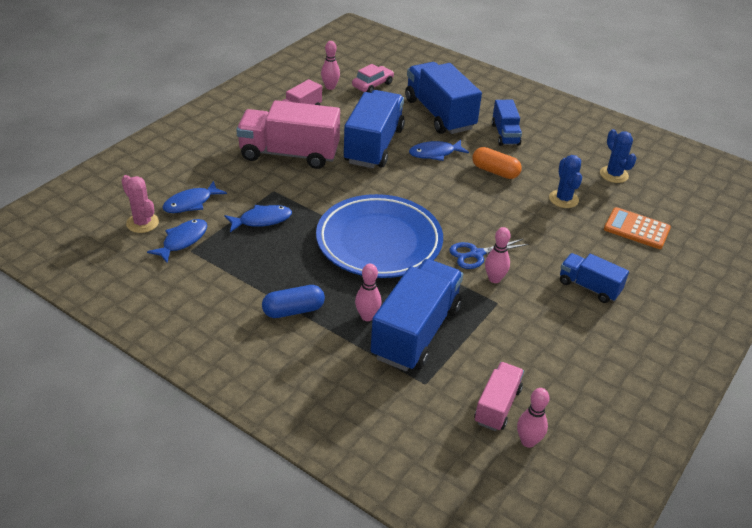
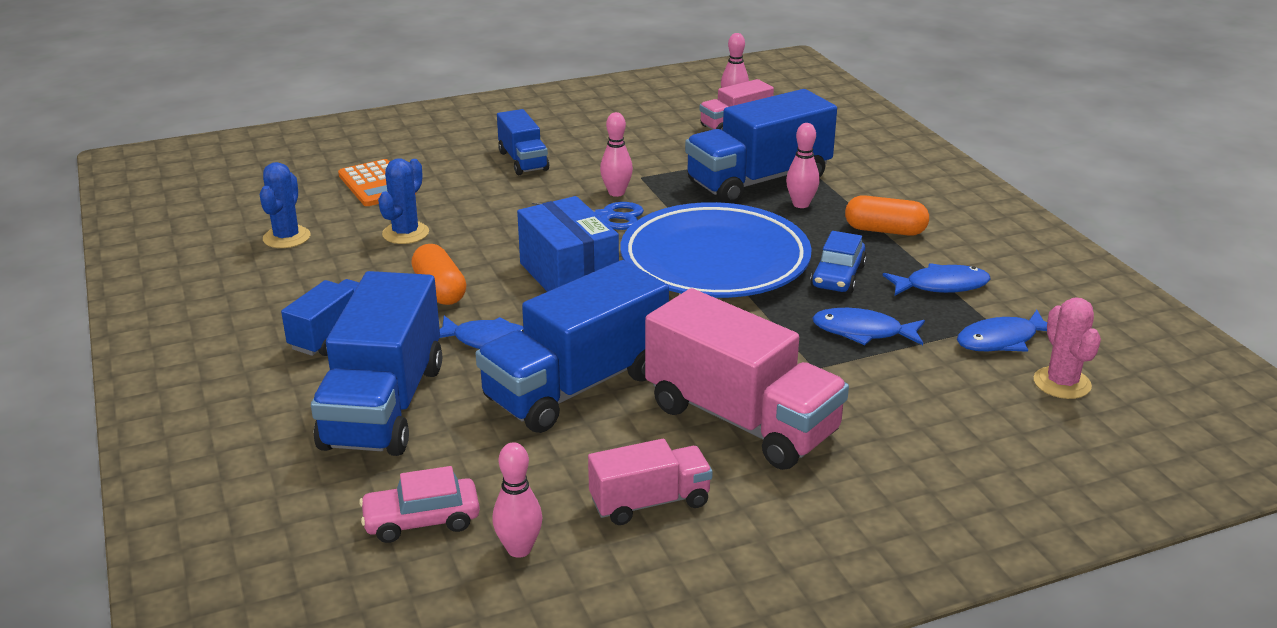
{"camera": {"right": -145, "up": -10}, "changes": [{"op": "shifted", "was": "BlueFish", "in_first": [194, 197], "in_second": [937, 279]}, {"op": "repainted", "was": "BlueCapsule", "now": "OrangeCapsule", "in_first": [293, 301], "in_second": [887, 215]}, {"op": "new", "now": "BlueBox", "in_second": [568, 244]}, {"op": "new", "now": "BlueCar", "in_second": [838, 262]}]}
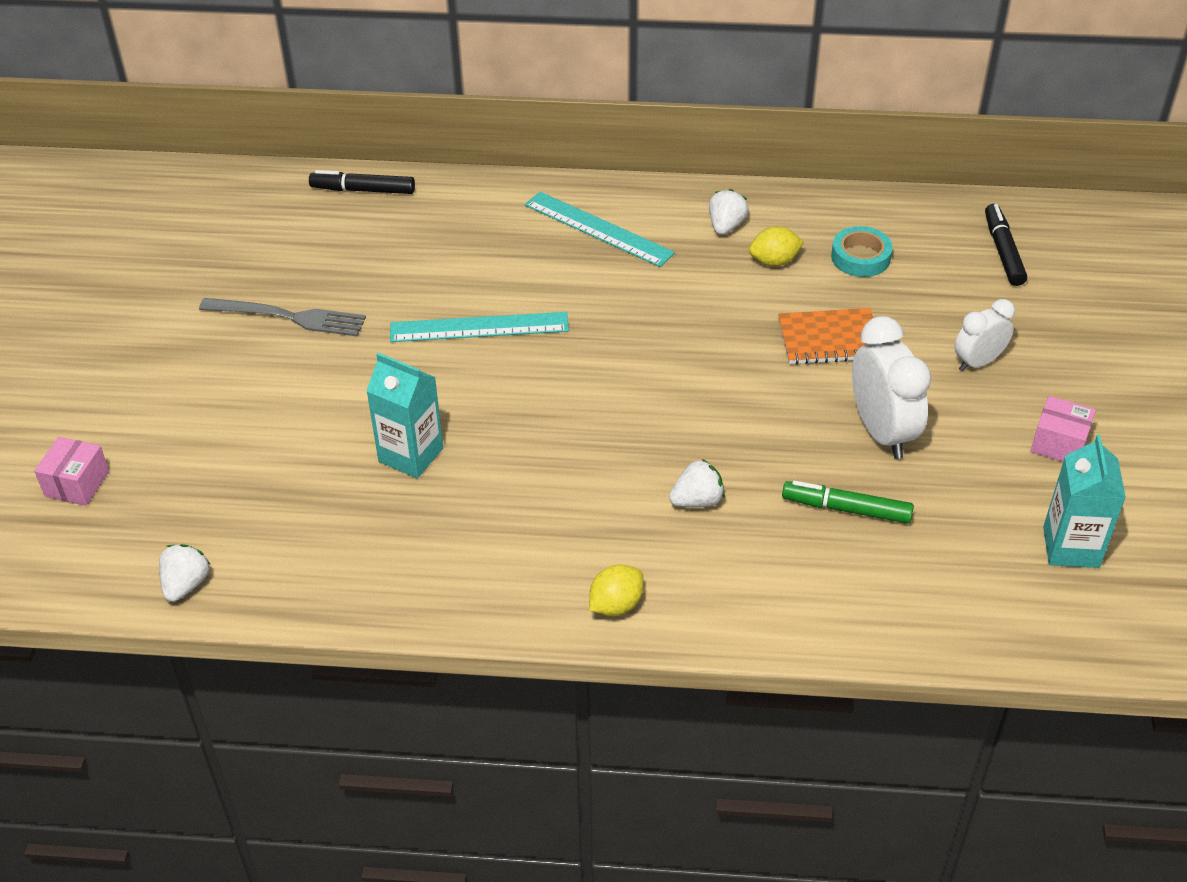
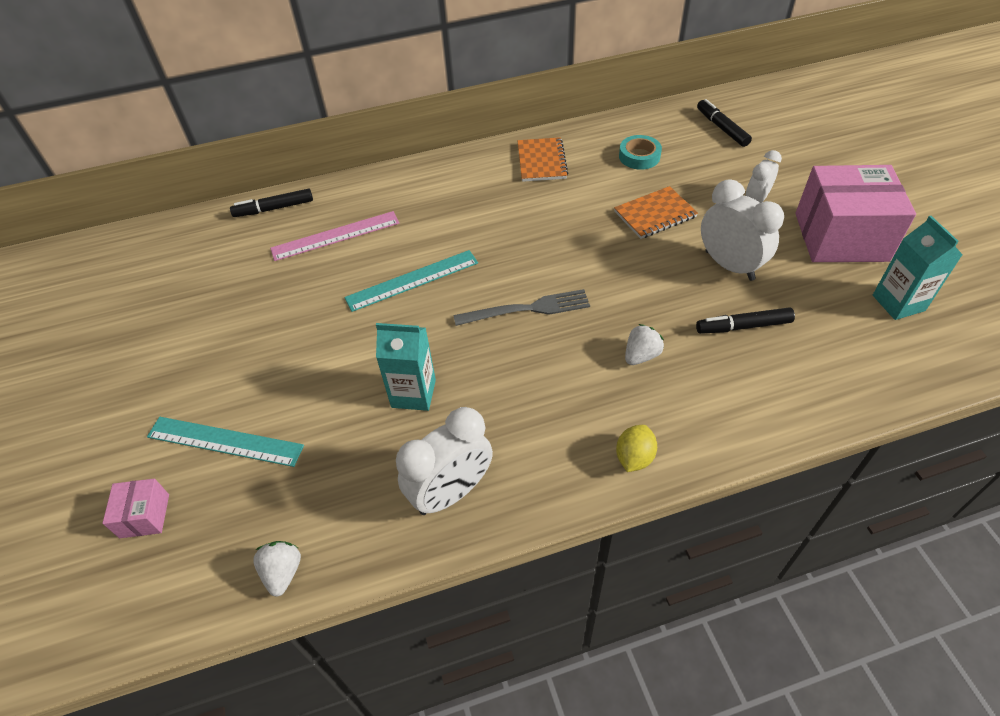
{"camera": {"right": -20, "up": 5}, "changes": [{"op": "swapped", "was": "WhiteStrawberry", "now": "OrangeNotebook", "in_first": [729, 212], "in_second": [542, 159]}, {"op": "shifted", "was": "TurquoiseRuler", "in_first": [600, 229], "in_second": [225, 442]}, {"op": "gone", "was": "YellowLemon", "in_first": [776, 246]}, {"op": "shifted", "was": "GreyFork", "in_first": [282, 317], "in_second": [521, 307]}, {"op": "scaled", "was": "PinkBox", "in_first": [1063, 429], "in_second": [855, 213], "ratio": 2.25}, {"op": "repainted", "was": "GreenMarker", "now": "BlackMarker", "in_first": [848, 502], "in_second": [745, 320]}, {"op": "new", "now": "PinkRuler", "in_second": [334, 236]}, {"op": "new", "now": "WhiteClock", "in_second": [444, 461]}]}
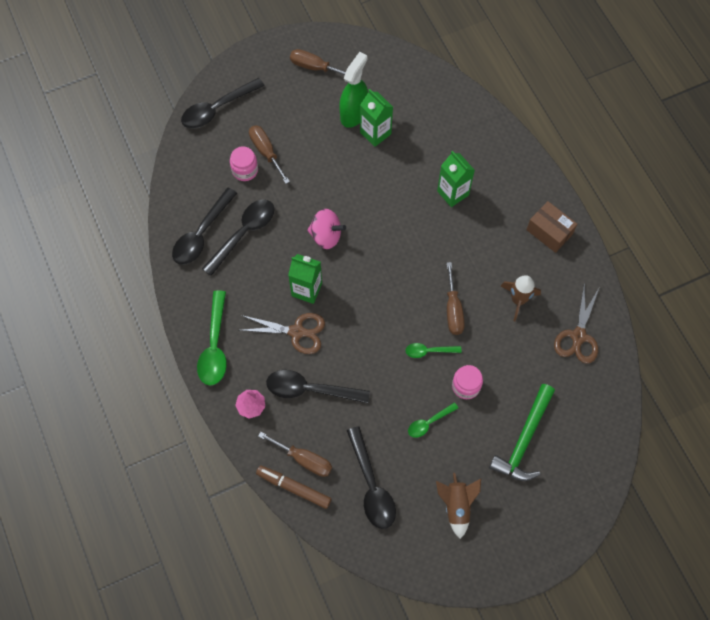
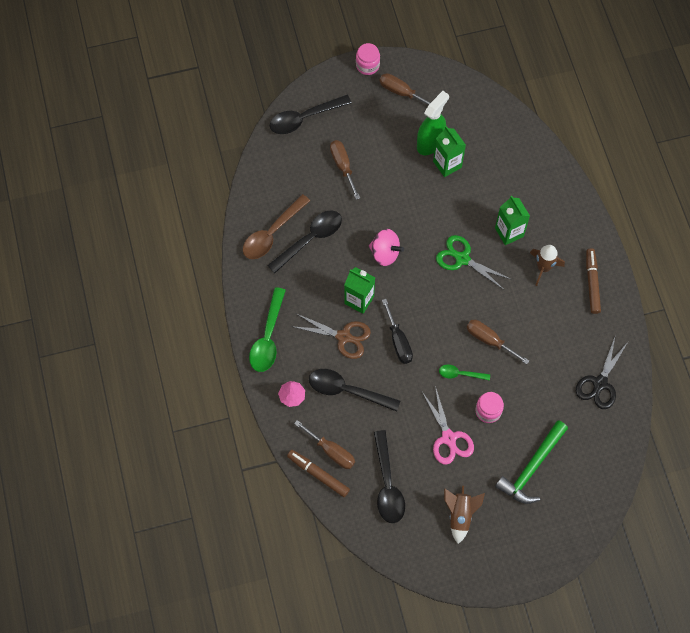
{"camera": {"right": 10, "up": 0}, "changes": [{"op": "shifted", "was": "PinkJar", "in_first": [244, 163], "in_second": [368, 59]}, {"op": "repainted", "was": "BlackSpoon", "now": "BrownSpoon", "in_first": [204, 226], "in_second": [276, 226]}, {"op": "swapped", "was": "BrownBox", "now": "BrownMarker", "in_first": [551, 227], "in_second": [593, 281]}, {"op": "rotated", "was": "BrownScrewdriver", "in_first": [456, 298], "in_second": [498, 342], "clockwise": 120}, {"op": "shifted", "was": "BrownRocket", "in_first": [521, 298], "in_second": [547, 265]}, {"op": "repainted", "was": "BrownScissors", "now": "BlackScissors", "in_first": [576, 323], "in_second": [602, 373]}, {"op": "swapped", "was": "GreenSpoon", "now": "PinkScissors", "in_first": [433, 420], "in_second": [448, 425]}, {"op": "new", "now": "GreenScissors", "in_second": [474, 262]}, {"op": "new", "now": "BlackScrewdriver", "in_second": [397, 331]}]}
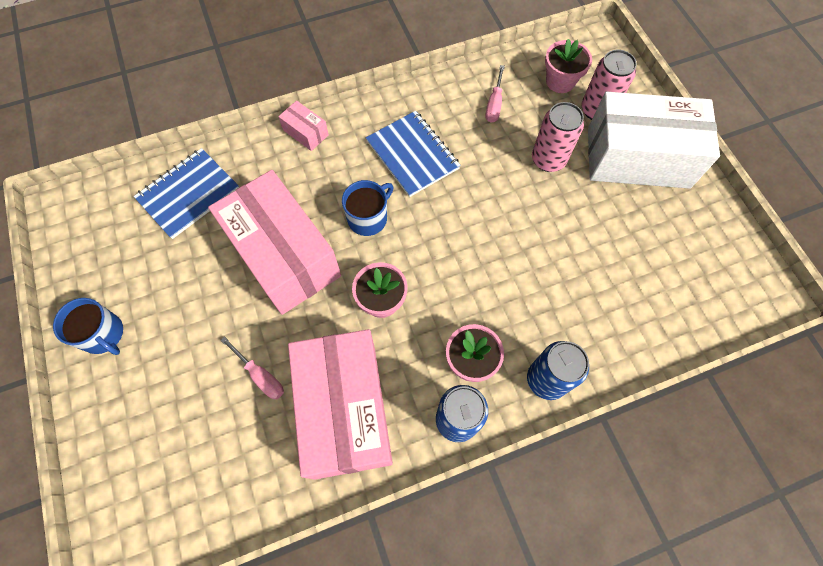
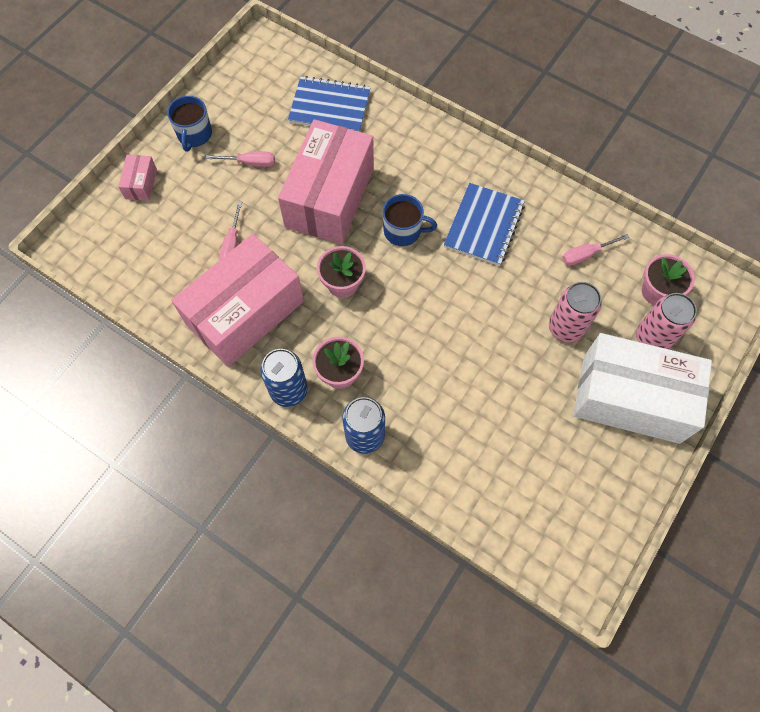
{"camera": {"right": 55, "up": 0}, "changes": [{"op": "rotated", "was": "WhiteBox", "in_first": [654, 140], "in_second": [642, 388], "clockwise": -45}, {"op": "shifted", "was": "PinkBox", "in_first": [303, 125], "in_second": [137, 178]}, {"op": "new", "now": "PinkScrewdriver", "in_second": [240, 159]}]}
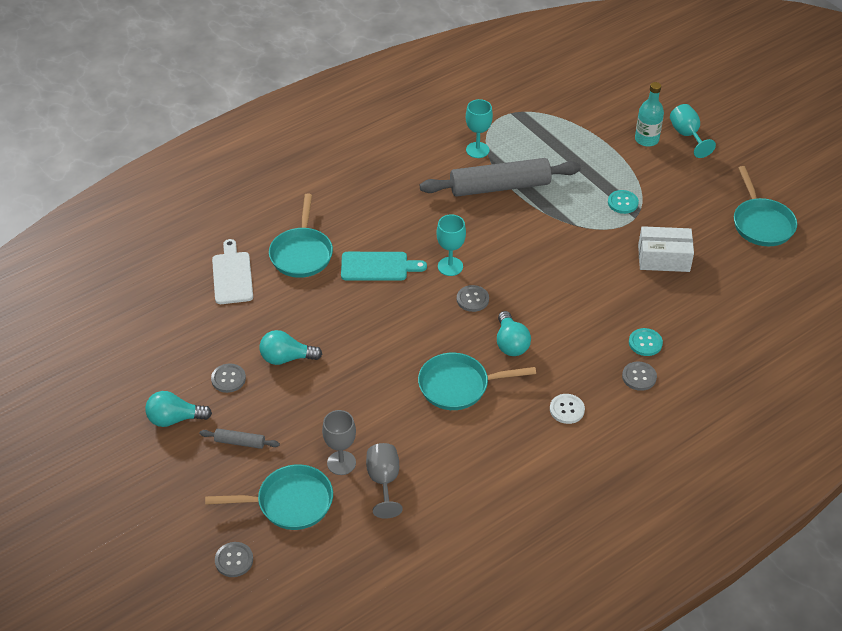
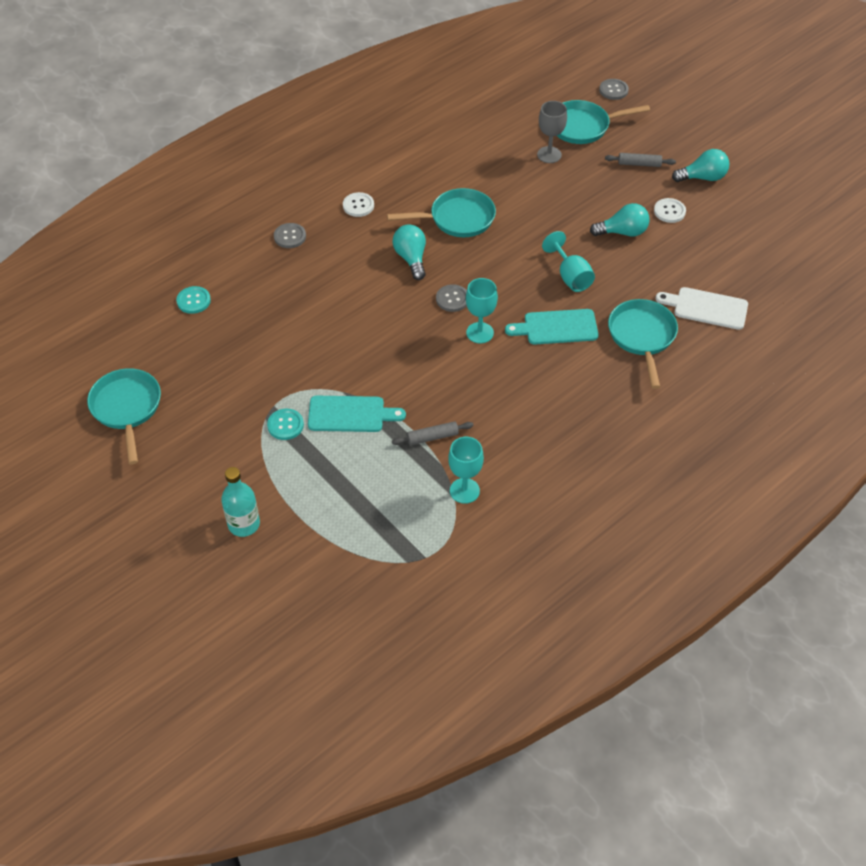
{"camera": {"right": 175, "up": 5}, "changes": [{"op": "shifted", "was": "TurquoiseGoblet", "in_first": [693, 131], "in_second": [568, 261]}, {"op": "scaled", "was": "GreyRollingPin", "in_first": [500, 177], "in_second": [432, 433], "ratio": 0.42}, {"op": "gone", "was": "WhiteBox", "in_first": [666, 249]}, {"op": "rotated", "was": "WhiteCuttingBoard", "in_first": [232, 271], "in_second": [702, 308], "clockwise": 120}, {"op": "shifted", "was": "TurquoiseButton", "in_first": [646, 342], "in_second": [193, 300]}, {"op": "repainted", "was": "GreyButton", "now": "WhiteButton", "in_first": [228, 378], "in_second": [670, 210]}, {"op": "gone", "was": "GreyGoblet", "in_first": [384, 481]}, {"op": "new", "now": "TurquoiseCuttingBoard", "in_second": [357, 414]}]}
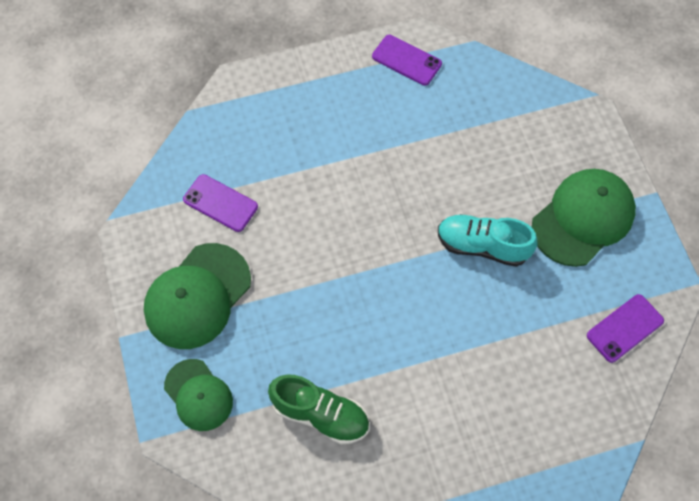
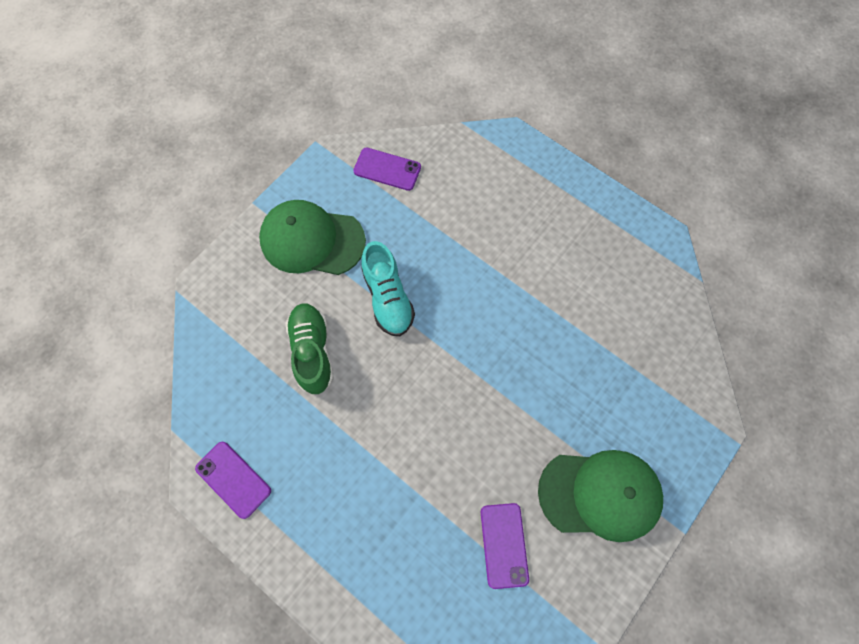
{"camera": {"right": -125, "up": 5}, "changes": [{"op": "rotated", "was": "PurplePhone", "in_first": [407, 60], "in_second": [233, 480], "clockwise": -45}, {"op": "gone", "was": "GreenCap", "in_first": [198, 395]}, {"op": "shifted", "was": "GreenShoe", "in_first": [318, 409], "in_second": [310, 348]}]}
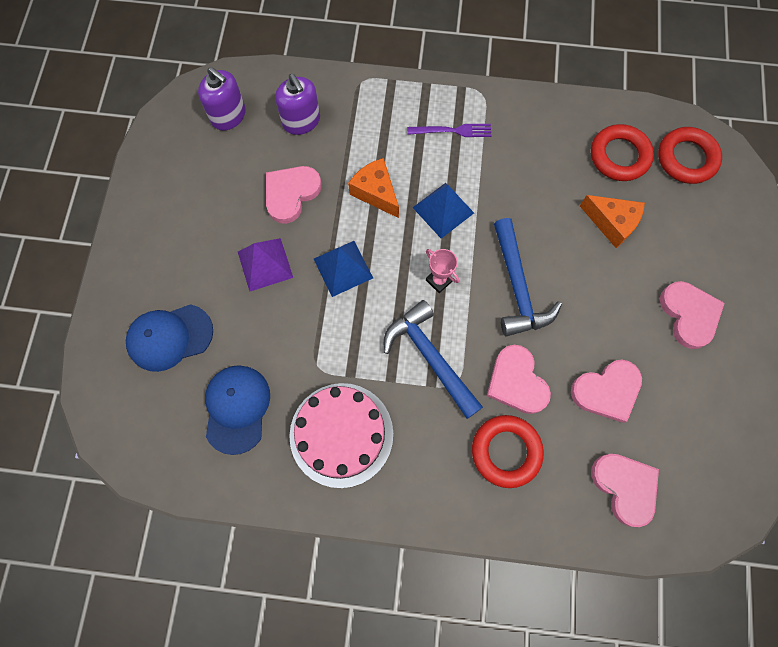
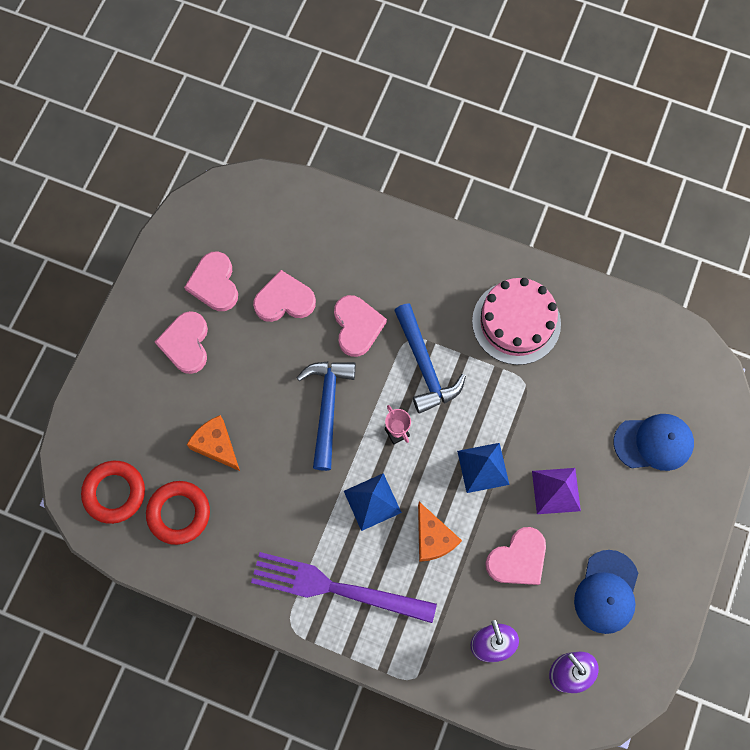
{"camera": {"right": -165, "up": 0}, "changes": [{"op": "scaled", "was": "PurpleFork", "in_first": [449, 130], "in_second": [344, 587], "ratio": 2.07}, {"op": "shifted", "was": "BlueCap", "in_first": [237, 410], "in_second": [606, 592]}, {"op": "gone", "was": "RedRing", "in_first": [508, 451]}, {"op": "shifted", "was": "PinkHeart", "in_first": [625, 490], "in_second": [211, 281]}]}
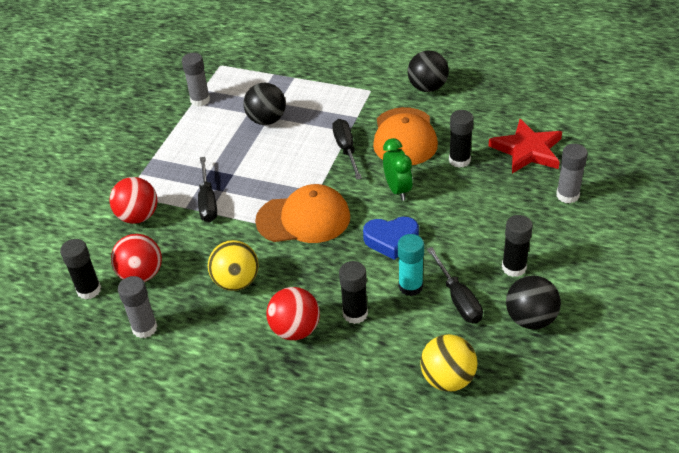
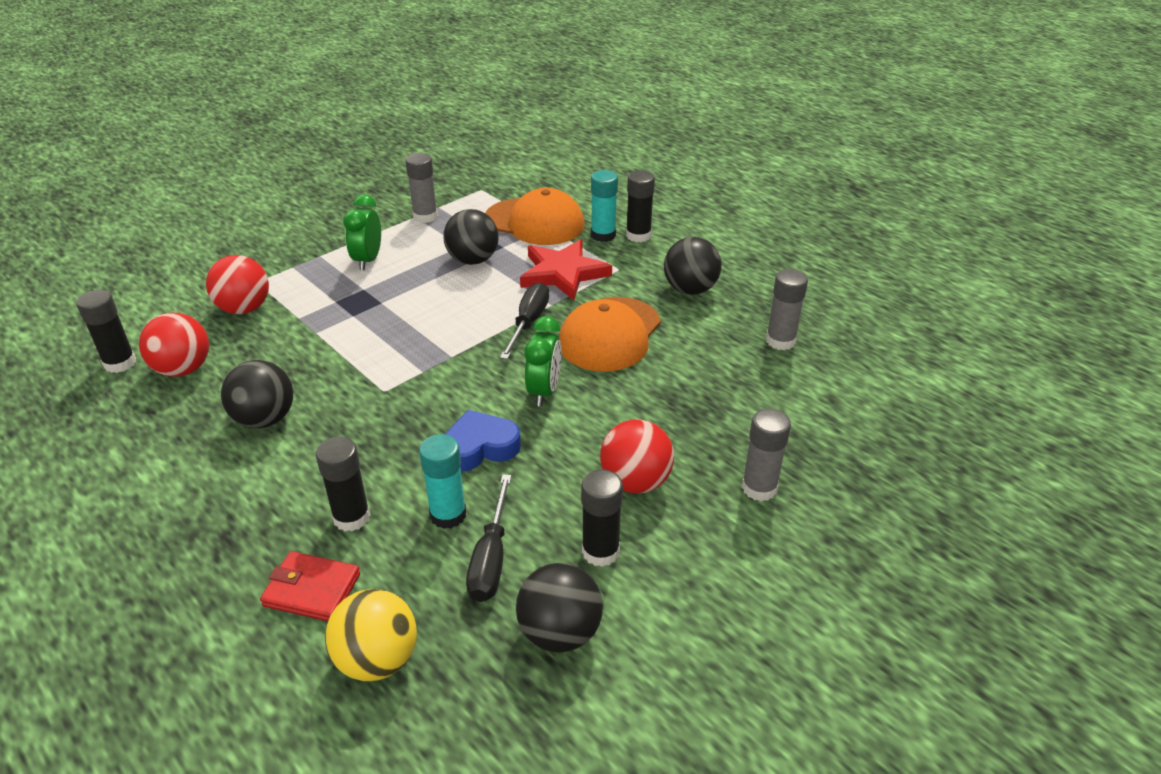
{"camera": {"right": 25, "up": -5}, "changes": [{"op": "shifted", "was": "BlackGlueStick", "in_first": [461, 139], "in_second": [640, 206]}, {"op": "shifted", "was": "RedStar", "in_first": [525, 146], "in_second": [566, 269]}, {"op": "gone", "was": "BlackScrewdriver", "in_first": [207, 189]}, {"op": "shifted", "was": "OrangeCap", "in_first": [302, 213], "in_second": [534, 216]}, {"op": "rotated", "was": "BlueHeart", "in_first": [391, 238], "in_second": [483, 441], "clockwise": 135}, {"op": "repainted", "was": "YellowBall", "now": "BlackBall", "in_first": [233, 265], "in_second": [257, 394]}, {"op": "shifted", "was": "GreyGlueStick", "in_first": [137, 307], "in_second": [787, 309]}, {"op": "shifted", "was": "RedBall", "in_first": [293, 313], "in_second": [637, 456]}, {"op": "new", "now": "TurquoiseGlueStick", "in_second": [604, 206]}, {"op": "new", "now": "GreenClock", "in_second": [362, 232]}, {"op": "new", "now": "RedWallet", "in_second": [310, 586]}]}
